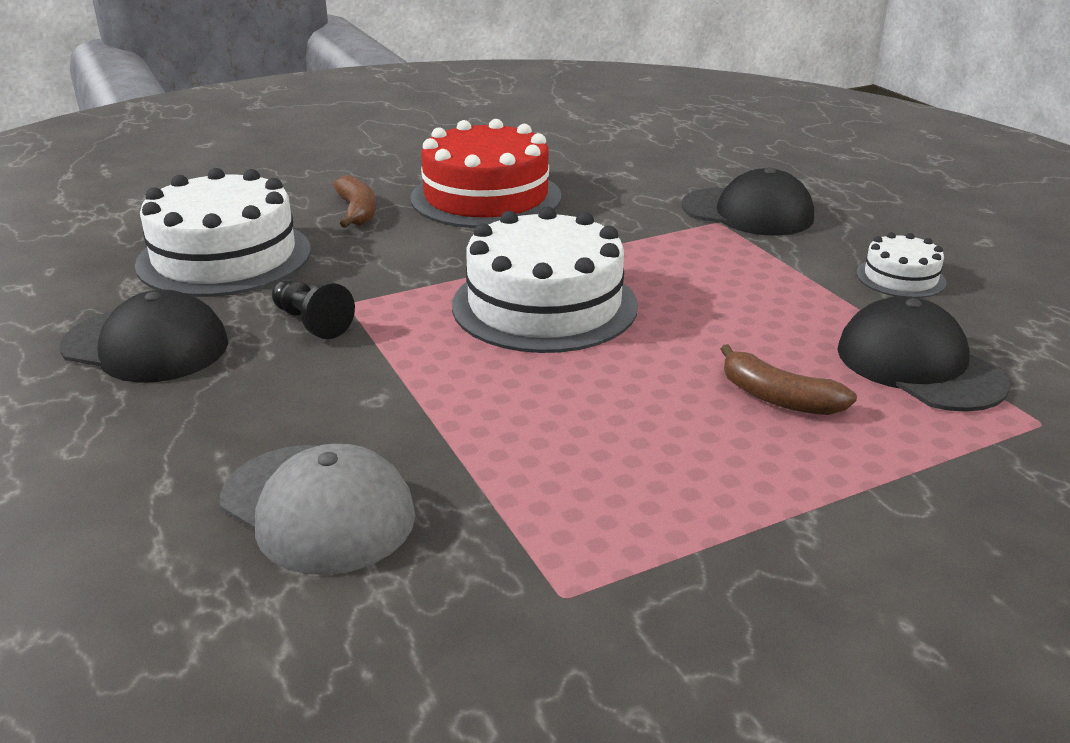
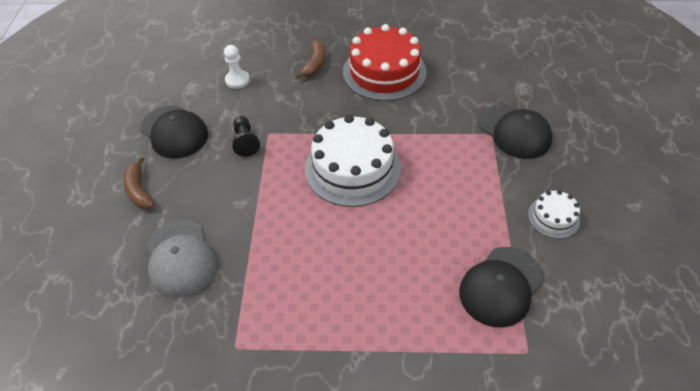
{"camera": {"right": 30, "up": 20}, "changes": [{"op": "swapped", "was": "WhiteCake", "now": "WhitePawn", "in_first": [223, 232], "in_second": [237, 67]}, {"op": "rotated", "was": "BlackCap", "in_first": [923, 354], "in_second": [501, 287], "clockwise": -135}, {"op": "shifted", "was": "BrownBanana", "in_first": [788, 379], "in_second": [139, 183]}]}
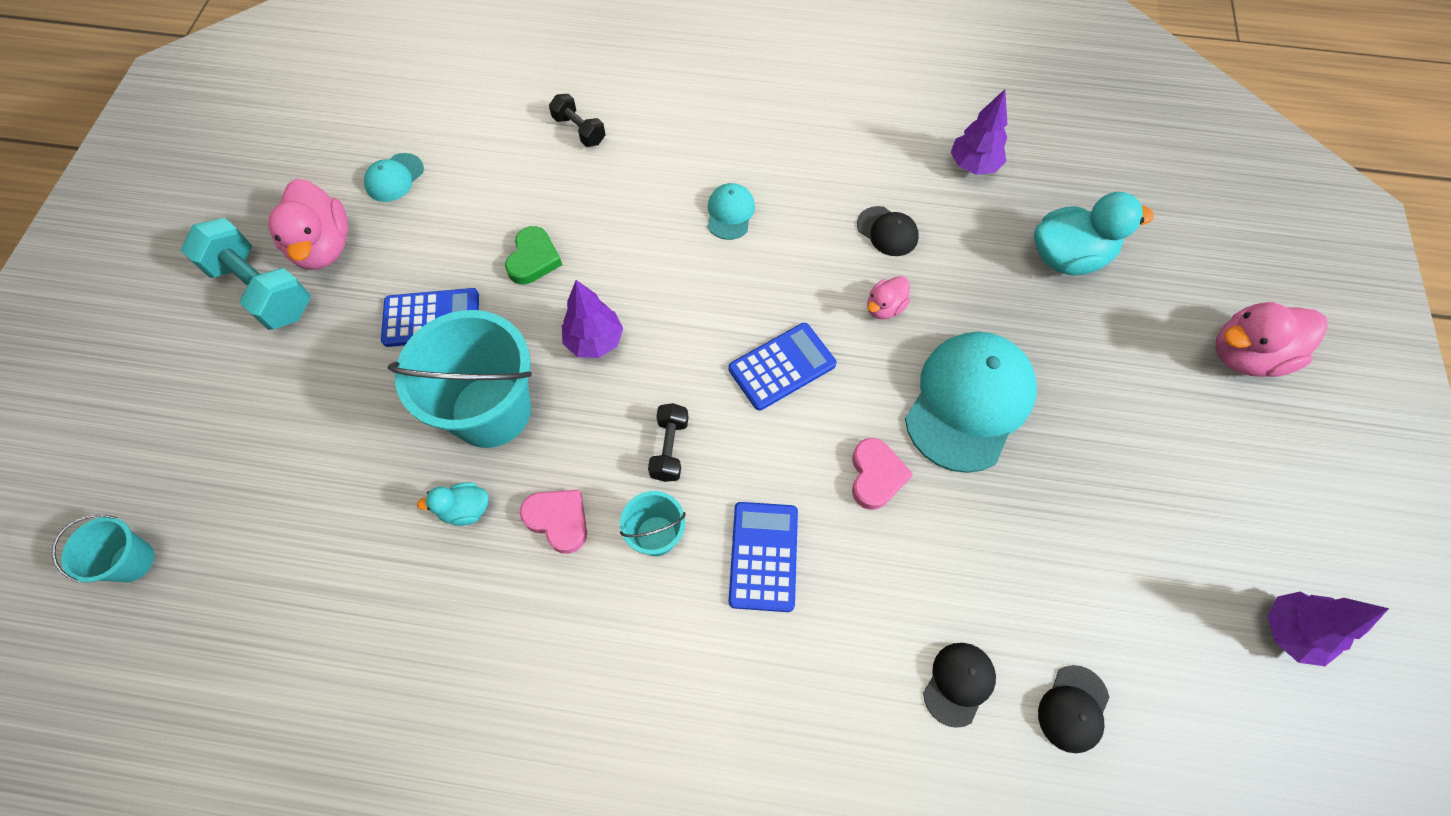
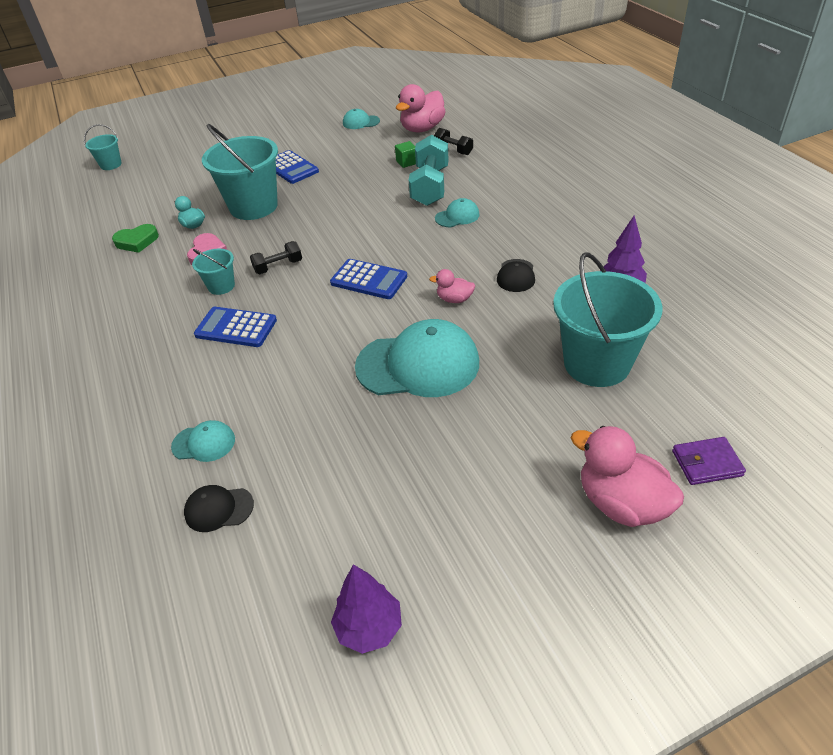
{"camera": {"right": 60, "up": -20}, "changes": [{"op": "rotated", "was": "BlackDumbbell", "in_first": [577, 120], "in_second": [453, 141], "clockwise": -60}, {"op": "shifted", "was": "PinkDuck", "in_first": [308, 224], "in_second": [421, 108]}, {"op": "swapped", "was": "TurquoiseDuck", "now": "TurquoiseBucket", "in_first": [1094, 234], "in_second": [608, 319]}, {"op": "shifted", "was": "TurquoiseDumbbell", "in_first": [246, 274], "in_second": [429, 170]}, {"op": "shifted", "was": "GreenHeart", "in_first": [533, 255], "in_second": [135, 238]}, {"op": "gone", "was": "PurpleTree", "in_first": [592, 319]}, {"op": "gone", "was": "PinkHeart", "in_first": [882, 474]}, {"op": "rotated", "was": "BlueCalculator", "in_first": [763, 557], "in_second": [235, 327], "clockwise": -135}, {"op": "repainted", "was": "BlackCap", "now": "TurquoiseCap", "in_first": [959, 685], "in_second": [203, 441]}, {"op": "new", "now": "GreenCube", "in_second": [405, 154]}, {"op": "new", "now": "PurpleWallet", "in_second": [709, 461]}]}
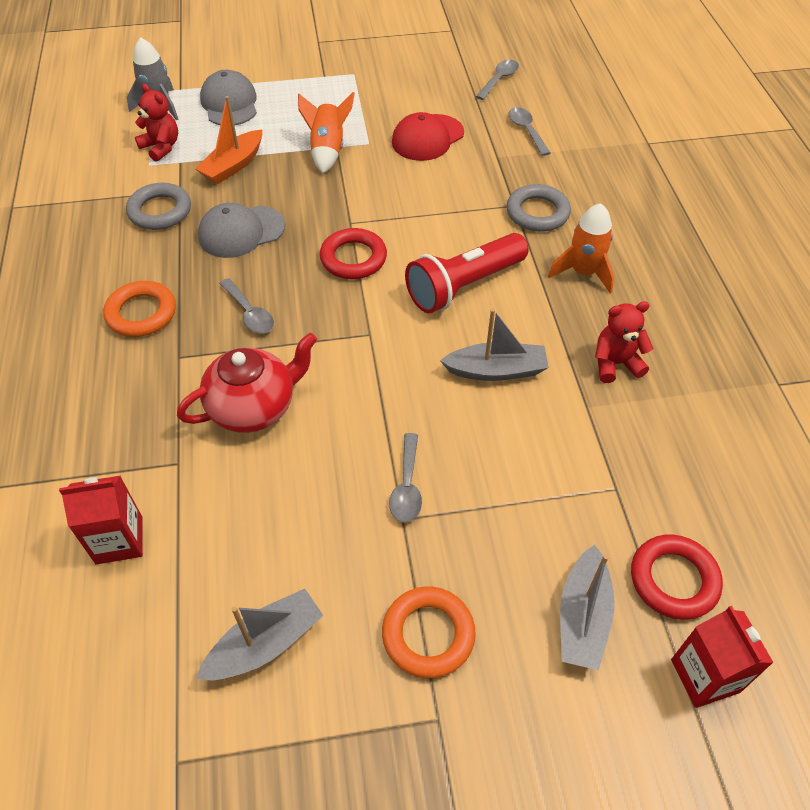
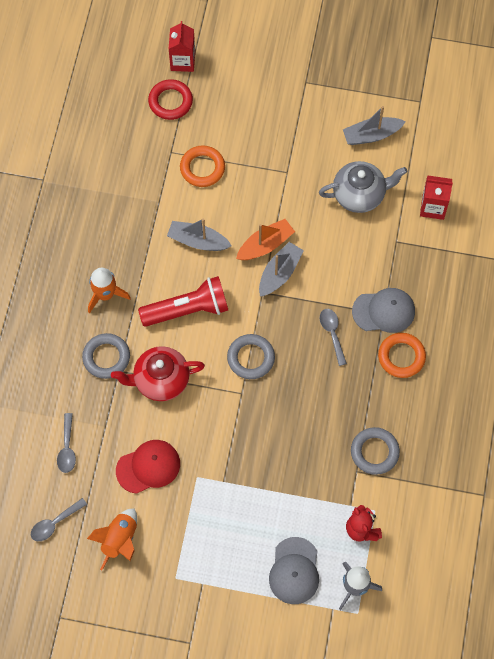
{"camera": {"right": -160, "up": 15}, "changes": [{"op": "shifted", "was": "OrangeRocket", "in_first": [326, 132], "in_second": [112, 540]}, {"op": "shifted", "was": "OrangeBoat", "in_first": [228, 140], "in_second": [265, 239]}, {"op": "shifted", "was": "GreyCap", "in_first": [241, 230], "in_second": [383, 310]}, {"op": "repainted", "was": "RedRing", "now": "GreyRing", "in_first": [353, 253], "in_second": [251, 356]}, {"op": "gone", "was": "RedTeddyBear", "in_first": [624, 342]}, {"op": "shifted", "was": "RedTeapot", "in_first": [247, 383], "in_second": [158, 373]}, {"op": "gone", "was": "GreySpoon", "in_first": [405, 478]}, {"op": "shifted", "was": "GreyBoat", "in_first": [587, 607], "in_second": [281, 269]}, {"op": "shifted", "was": "OrangeRing", "in_first": [429, 632], "in_second": [202, 166]}, {"op": "new", "now": "GreyTeapot", "in_second": [363, 187]}]}
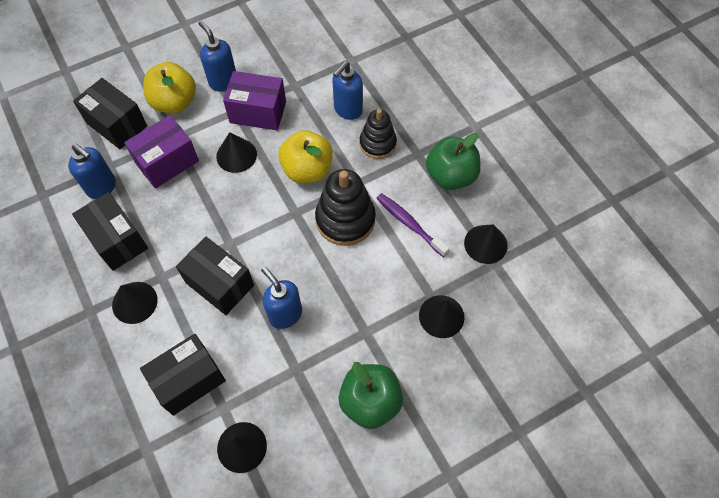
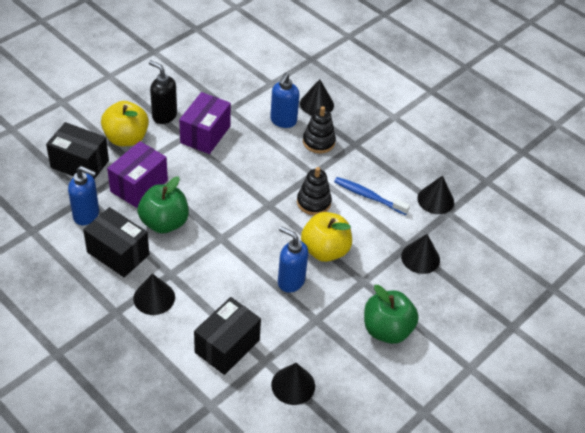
{"camera": {"right": -20, "up": -15}, "changes": [{"op": "repainted", "was": "BlueSoapDispenser", "now": "BlackSoapDispenser", "in_first": [217, 56], "in_second": [163, 92]}, {"op": "rotated", "was": "PurpleBox", "in_first": [254, 100], "in_second": [205, 123], "clockwise": -60}, {"op": "shifted", "was": "YellowApple", "in_first": [305, 156], "in_second": [326, 237]}, {"op": "shifted", "was": "BlackCone", "in_first": [236, 152], "in_second": [317, 97]}, {"op": "shifted", "was": "GreenApple", "in_first": [453, 161], "in_second": [163, 204]}, {"op": "scaled", "was": "BlackStackingToy", "in_first": [345, 207], "in_second": [314, 191], "ratio": 0.65}, {"op": "repainted", "was": "PurpleToothbrush", "now": "BlueToothbrush", "in_first": [413, 225], "in_second": [372, 196]}, {"op": "gone", "was": "BlackBox", "in_first": [215, 276]}]}
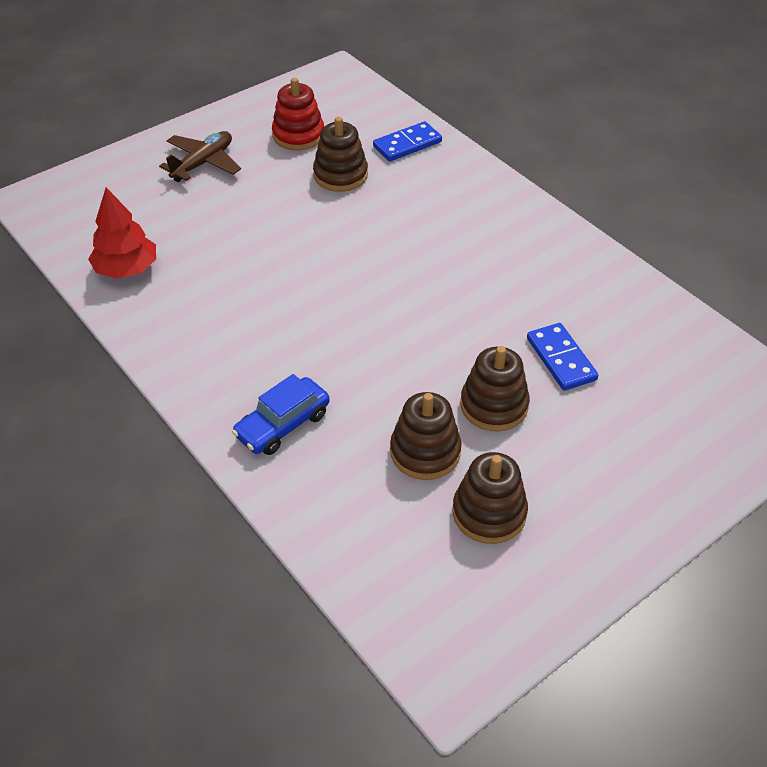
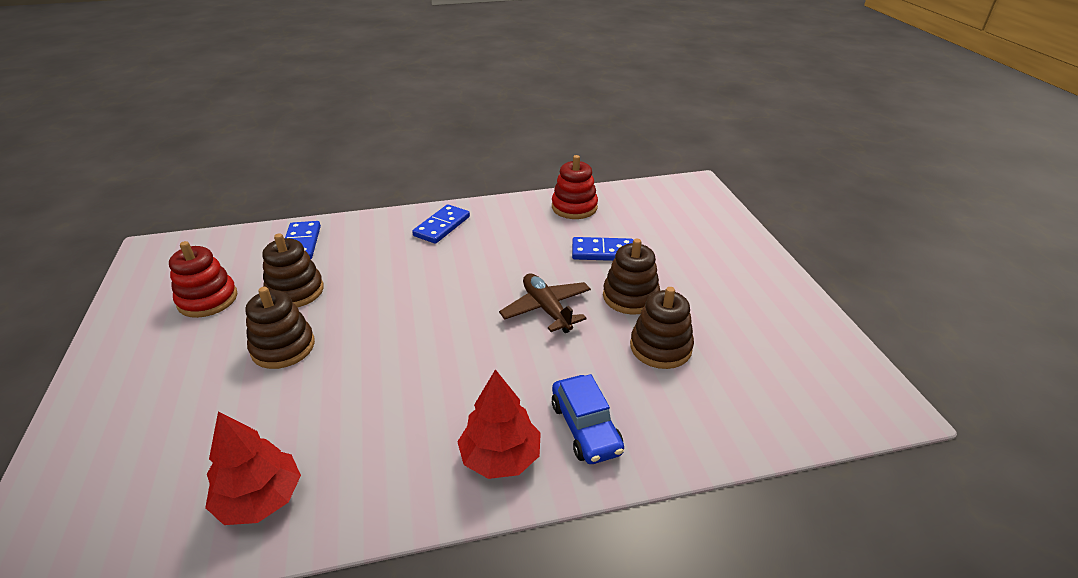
{"camera": {"right": -65, "up": -10}, "changes": [{"op": "shifted", "was": "BrownPlane", "in_first": [200, 156], "in_second": [545, 303]}, {"op": "shifted", "was": "BrownStackingToy", "in_first": [490, 498], "in_second": [280, 328]}, {"op": "new", "now": "RedStackingToy", "in_second": [575, 187]}, {"op": "new", "now": "BlueDomino", "in_second": [441, 224]}, {"op": "new", "now": "RedTree", "in_second": [499, 424]}]}
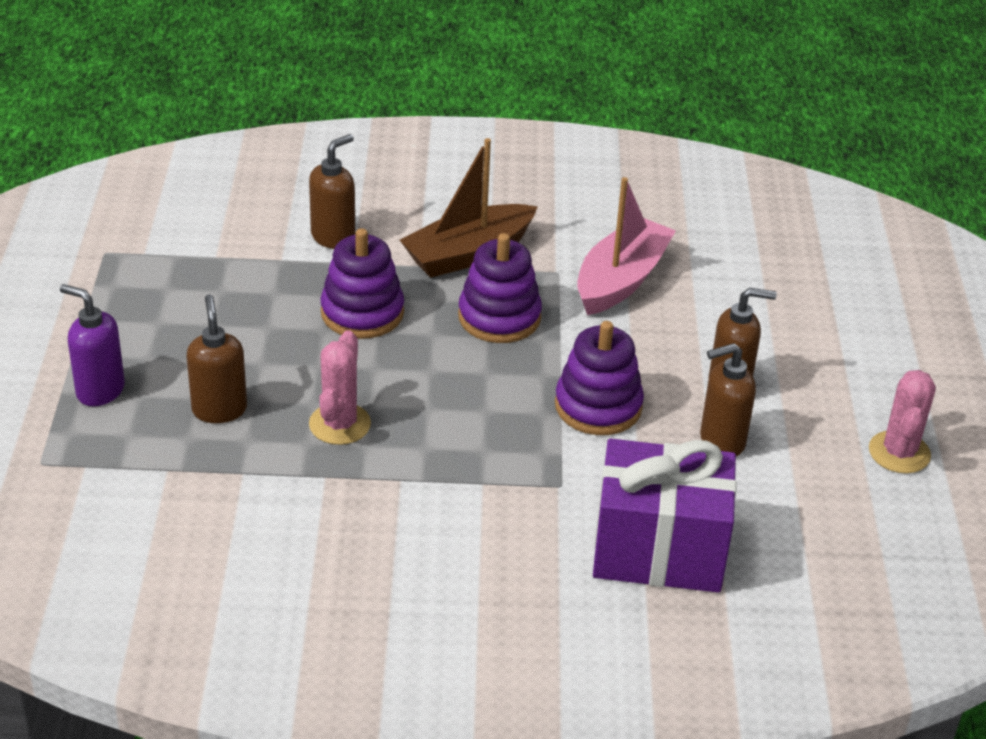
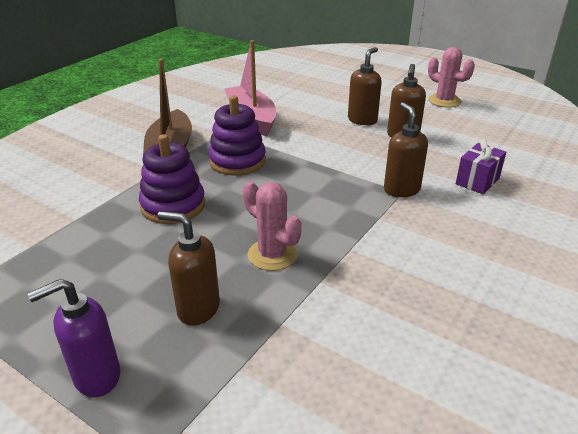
{"camera": {"right": -55, "up": -5}, "changes": [{"op": "shifted", "was": "BrownSoapDispenser", "in_first": [332, 191], "in_second": [406, 149]}, {"op": "gone", "was": "PurpleStackingToy", "in_first": [599, 378]}, {"op": "scaled", "was": "PurpleGift", "in_first": [665, 516], "in_second": [481, 166], "ratio": 0.49}]}
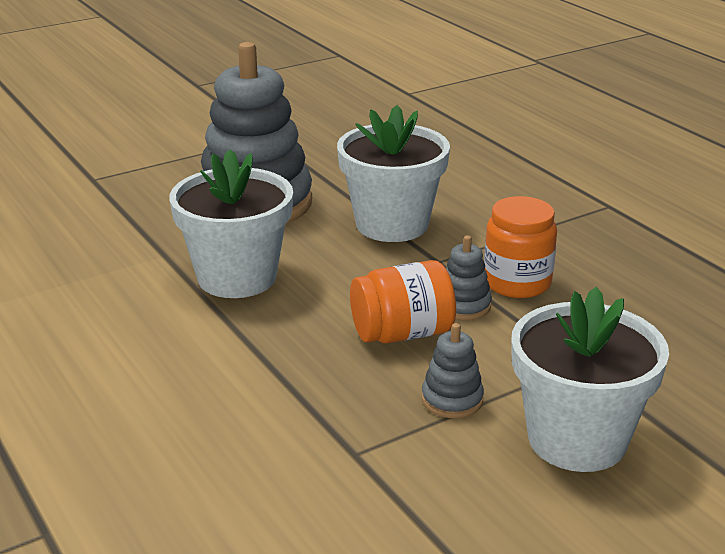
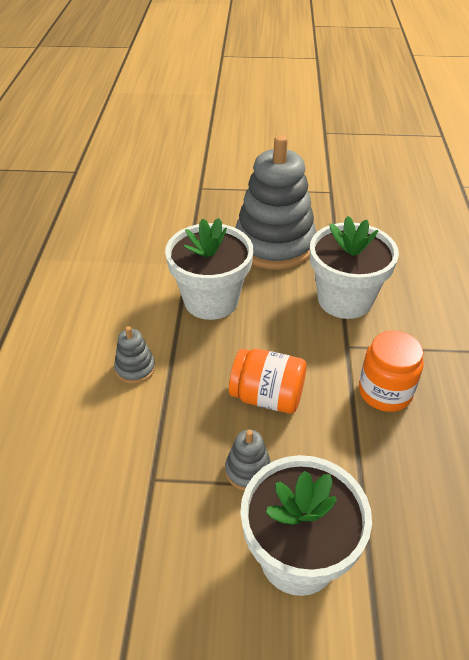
{"camera": {"right": 35, "up": 15}, "changes": [{"op": "shifted", "was": "GreyStackingToy", "in_first": [469, 277], "in_second": [135, 355]}]}
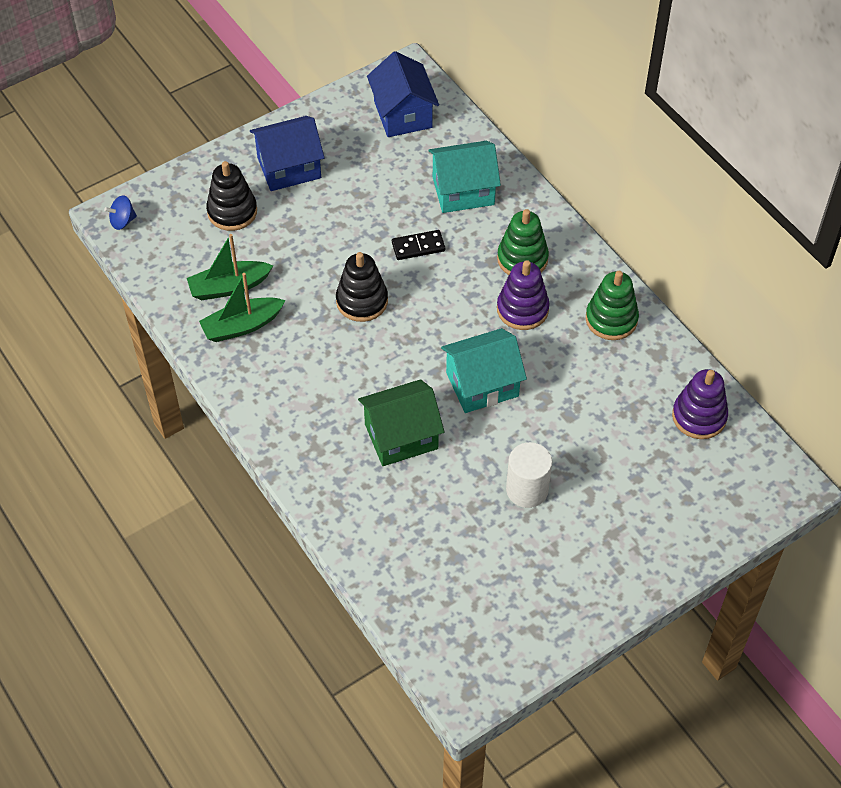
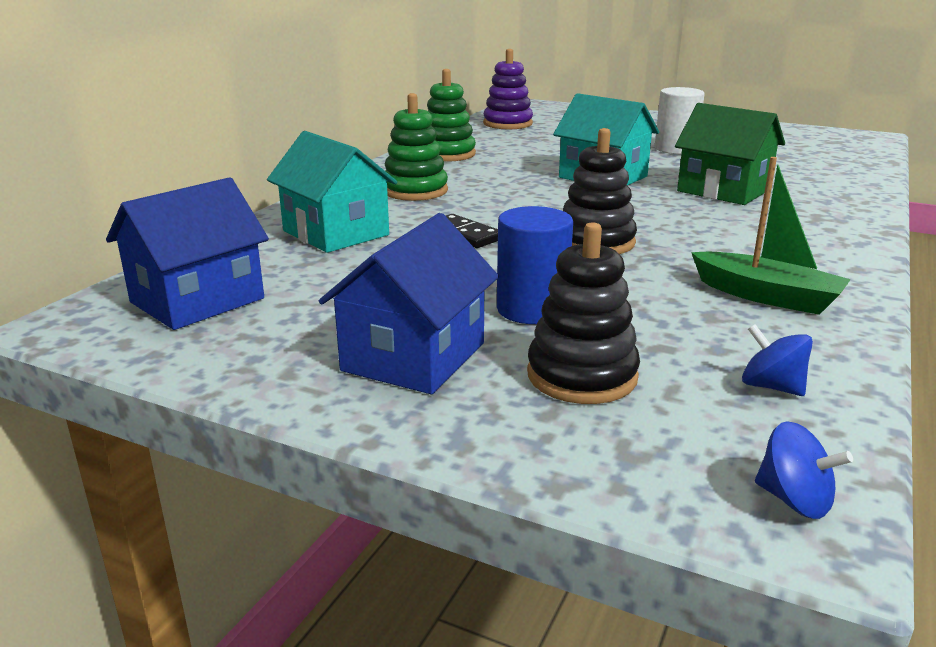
{"camera": {"right": -120, "up": -30}, "changes": [{"op": "rotated", "was": "BlueHouse", "in_first": [287, 153], "in_second": [409, 303], "clockwise": 75}, {"op": "gone", "was": "GreenBoat", "in_first": [230, 267]}, {"op": "gone", "was": "PurpleStackingToy", "in_first": [523, 295]}, {"op": "new", "now": "BlueCylinder", "in_second": [535, 265]}, {"op": "new", "now": "BlueSpinningTop", "in_second": [777, 360]}]}
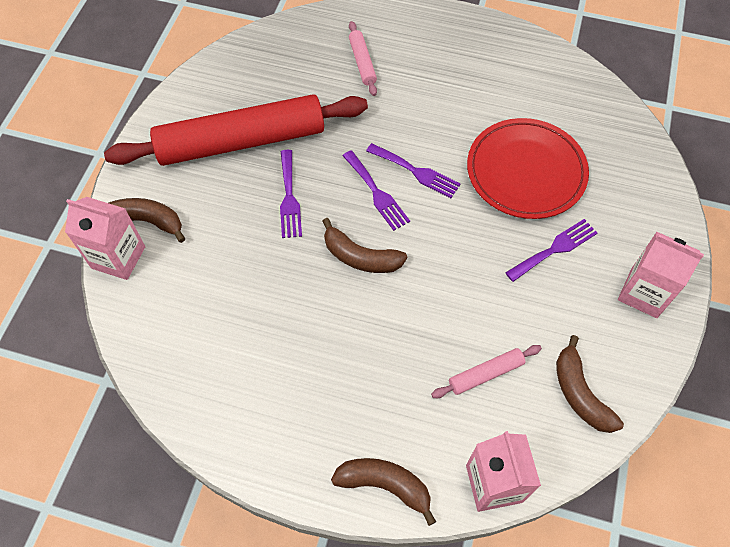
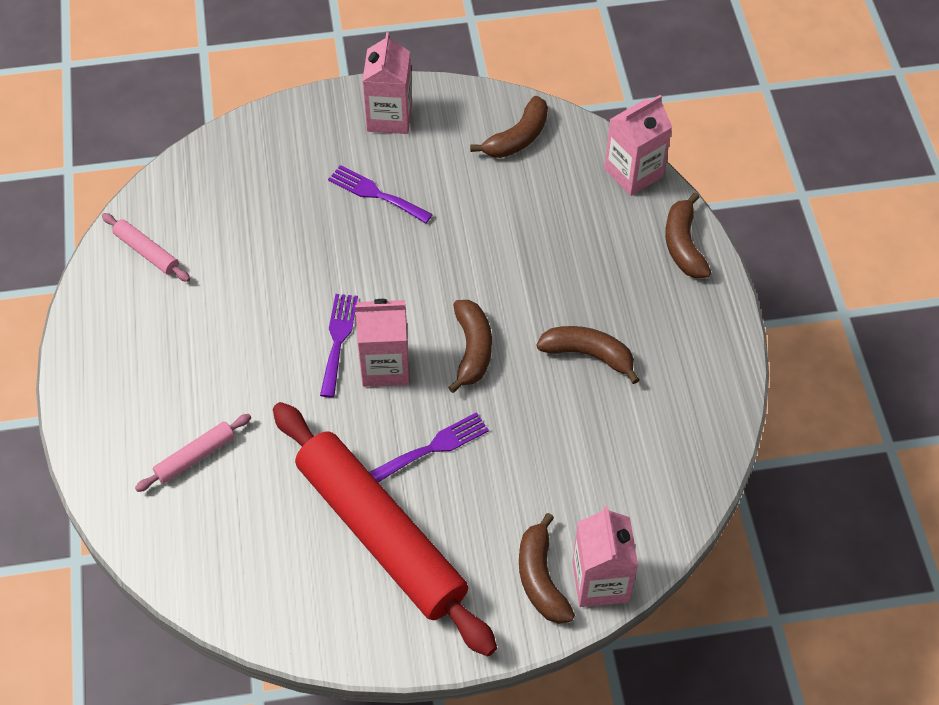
{"camera": {"right": -115, "up": -5}, "changes": [{"op": "gone", "was": "RedPlate", "in_first": [528, 168]}, {"op": "swapped", "was": "PurpleFork", "now": "PinkCarton", "in_first": [376, 190], "in_second": [382, 343]}, {"op": "shifted", "was": "PinkRollingPin", "in_first": [486, 371], "in_second": [146, 247]}, {"op": "new", "now": "BrownBanana", "in_second": [587, 355]}]}
